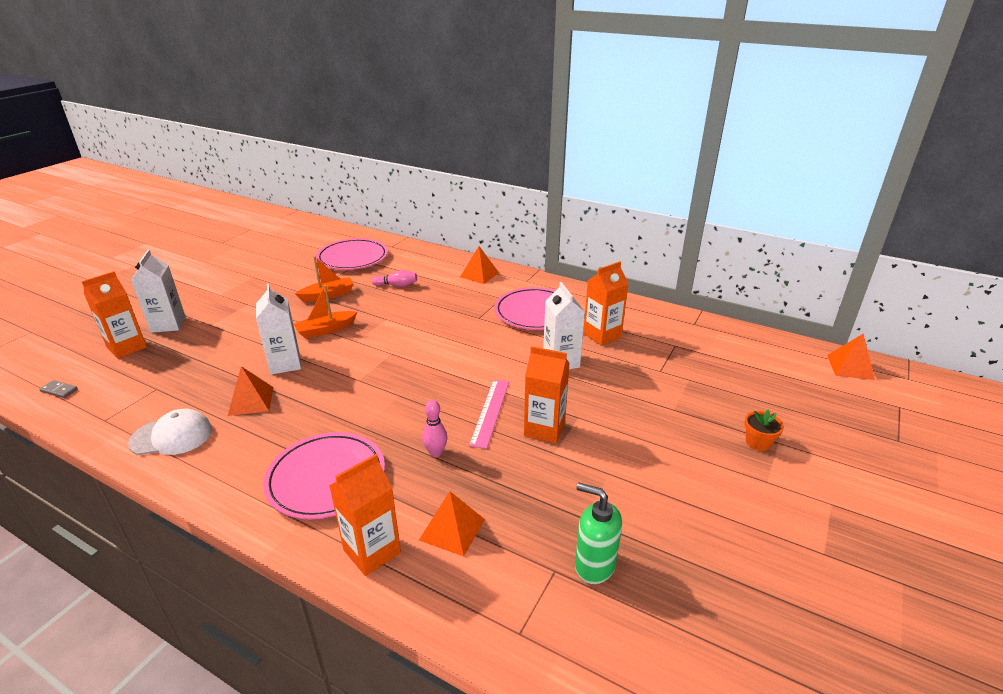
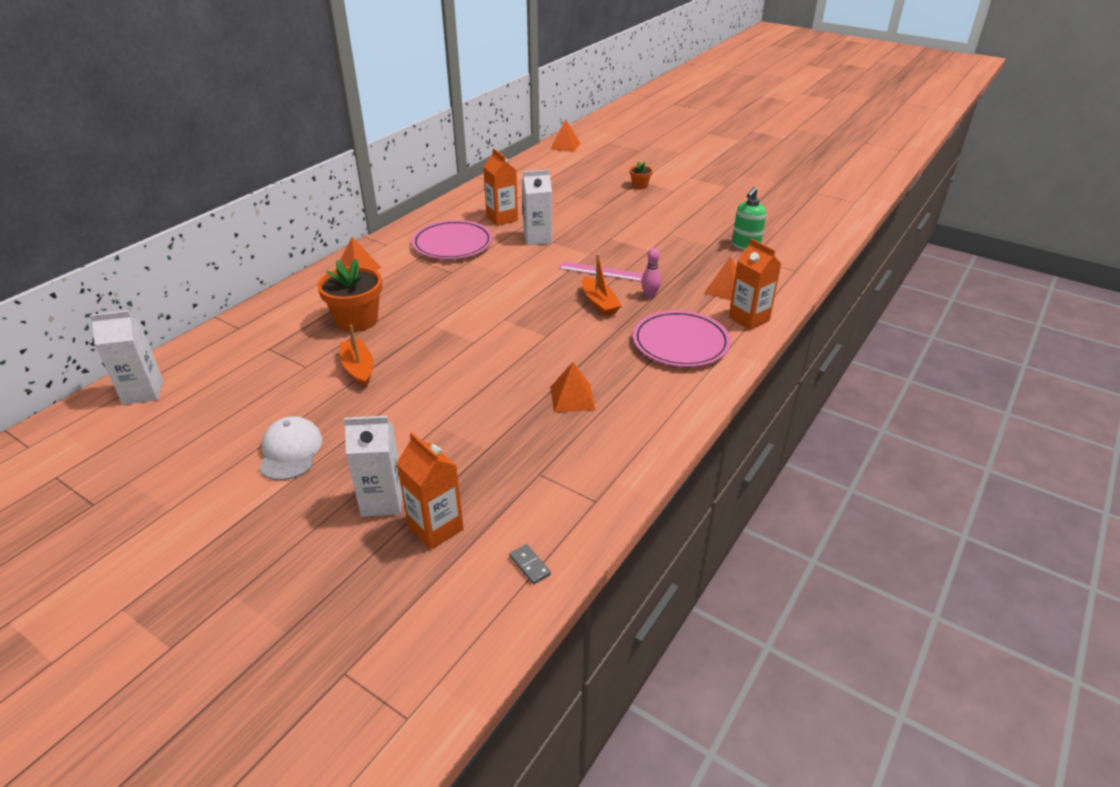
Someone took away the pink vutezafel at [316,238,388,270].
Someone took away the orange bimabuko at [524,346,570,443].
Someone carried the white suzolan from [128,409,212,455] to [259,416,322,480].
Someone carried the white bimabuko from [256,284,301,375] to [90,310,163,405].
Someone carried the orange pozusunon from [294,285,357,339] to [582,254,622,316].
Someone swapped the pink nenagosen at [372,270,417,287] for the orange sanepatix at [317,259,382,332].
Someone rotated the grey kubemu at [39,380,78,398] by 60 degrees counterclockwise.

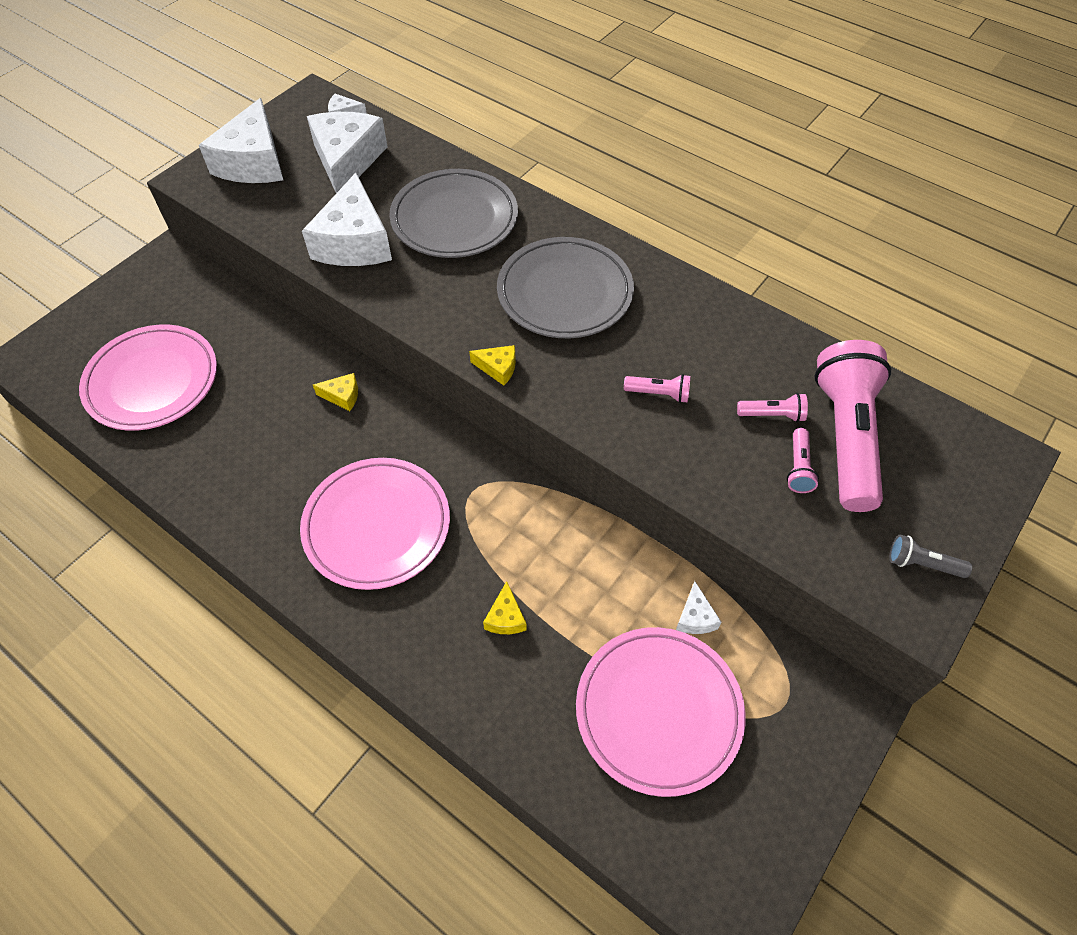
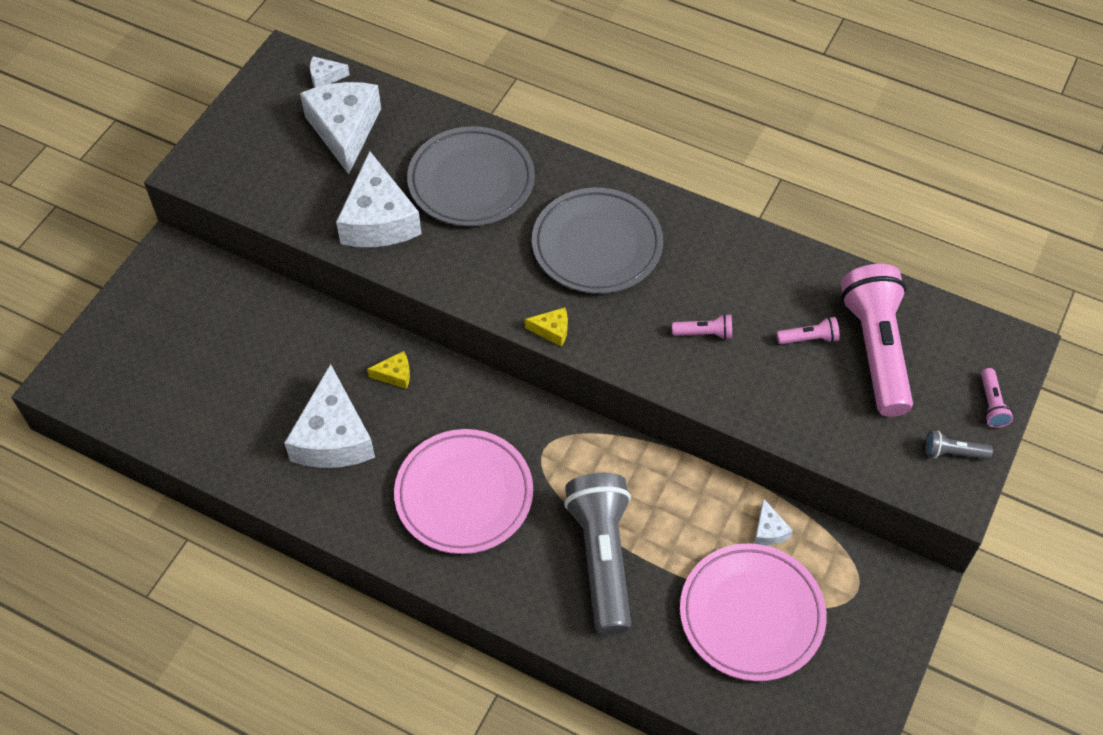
Someone took away the pink vutezafel at [79,325,217,431].
Someone carried the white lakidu from [199,98,283,183] to [284,364,375,468].
Someone carried the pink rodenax from [787,428,819,493] to [981,368,1013,428].
Someone swapped the yellow lakidu at [483,581,527,634] for the grey rodenax at [564,473,631,635].

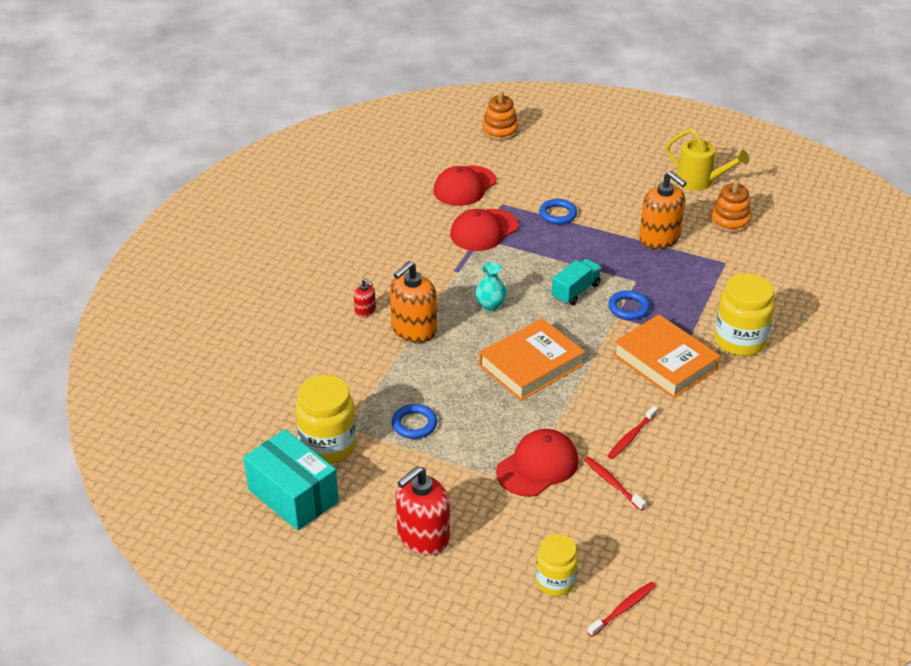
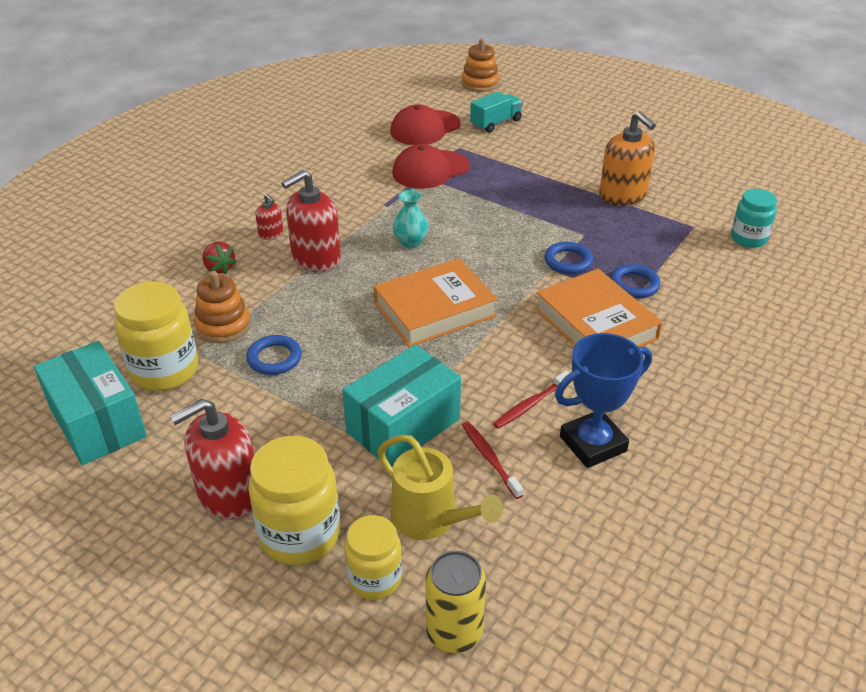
Someone put down the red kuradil at [202,241,237,274].
Someone put down the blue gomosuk at [555,333,652,468].
Someone put down the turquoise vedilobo at [731,189,777,248].
Someone carried the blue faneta from [539,199,577,224] to [610,264,661,298].
Someone carried the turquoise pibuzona from [552,259,602,305] to [470,92,523,133].
Someone carried the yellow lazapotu from [666,129,749,191] to [377,435,502,540].
Someone carried the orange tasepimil from [710,180,751,233] to [194,271,251,343].
Someone carried the yellow vedilobo from [714,273,775,356] to [248,436,340,566].
Someone swapped the red suzolan at [496,429,579,497] for the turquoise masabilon at [342,344,461,467].
Someone swapped the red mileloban at [587,582,656,637] for the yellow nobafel at [426,551,486,653].
Someone repainted the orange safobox at [390,261,437,343], which became the red safobox at [281,170,341,272].

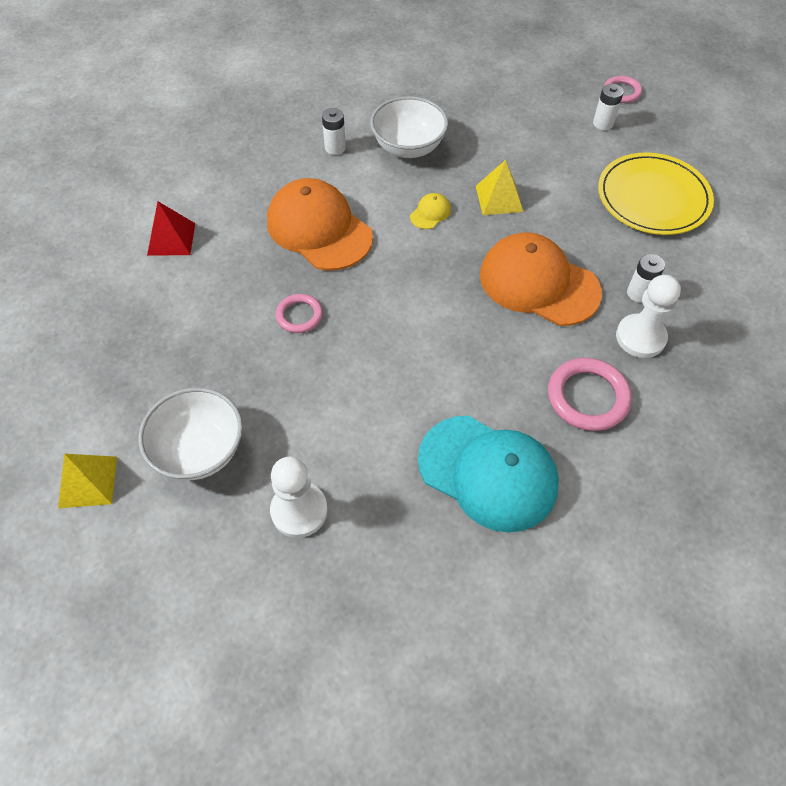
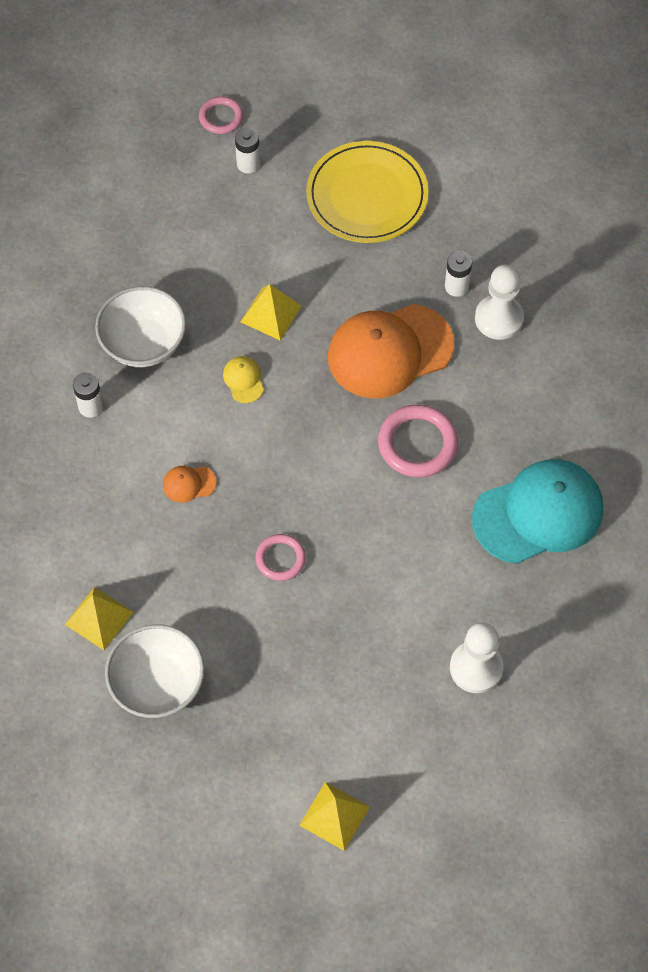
Someone carried the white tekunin from [138,388,243,480] to [105,624,204,718].
Someone carried the pink faneta from [548,358,632,431] to [378,405,458,477].
Someone repainted the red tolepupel at [147,201,195,256], which became the yellow tolepupel at [65,587,134,650].
Someone scaled the orange suzolan at [267,178,373,271] by 0.40.

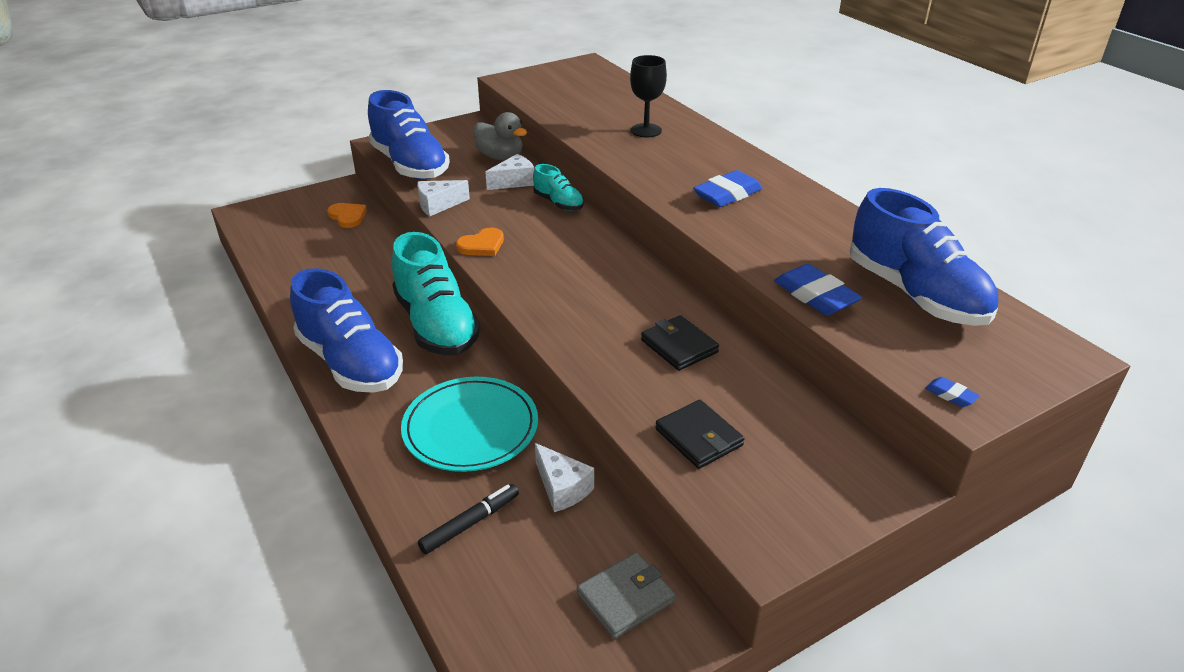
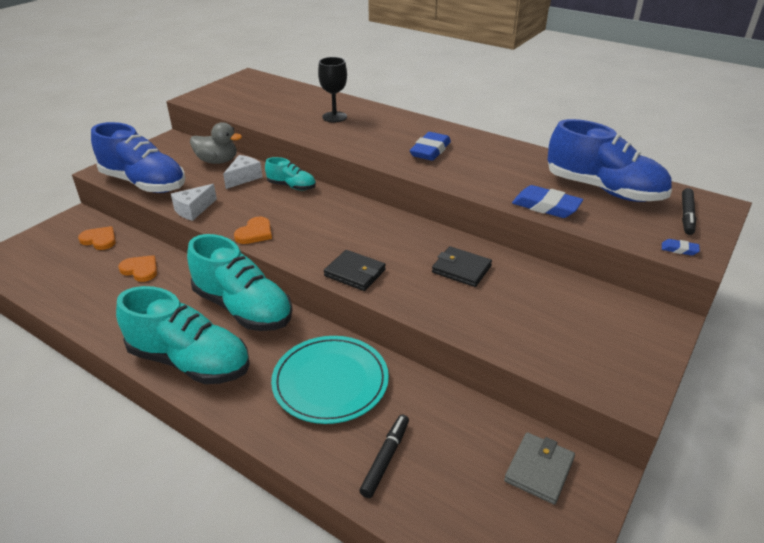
Someone took away the white lakidu at [535,443,594,512].
Someone put down the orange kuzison at [118,255,157,282].
Someone put down the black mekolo at [682,188,696,235].
Someone carried the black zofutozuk from [655,400,745,469] to [324,250,386,291].
Someone repainted the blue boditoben at [290,268,403,393], which became the turquoise boditoben at [116,286,250,384].

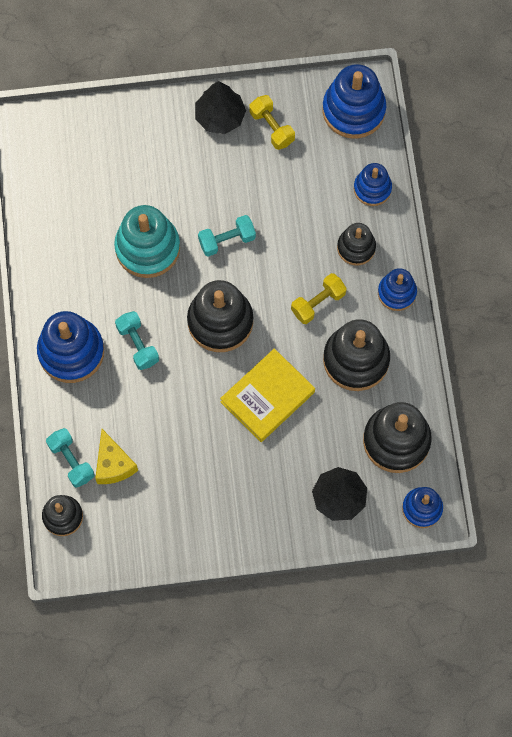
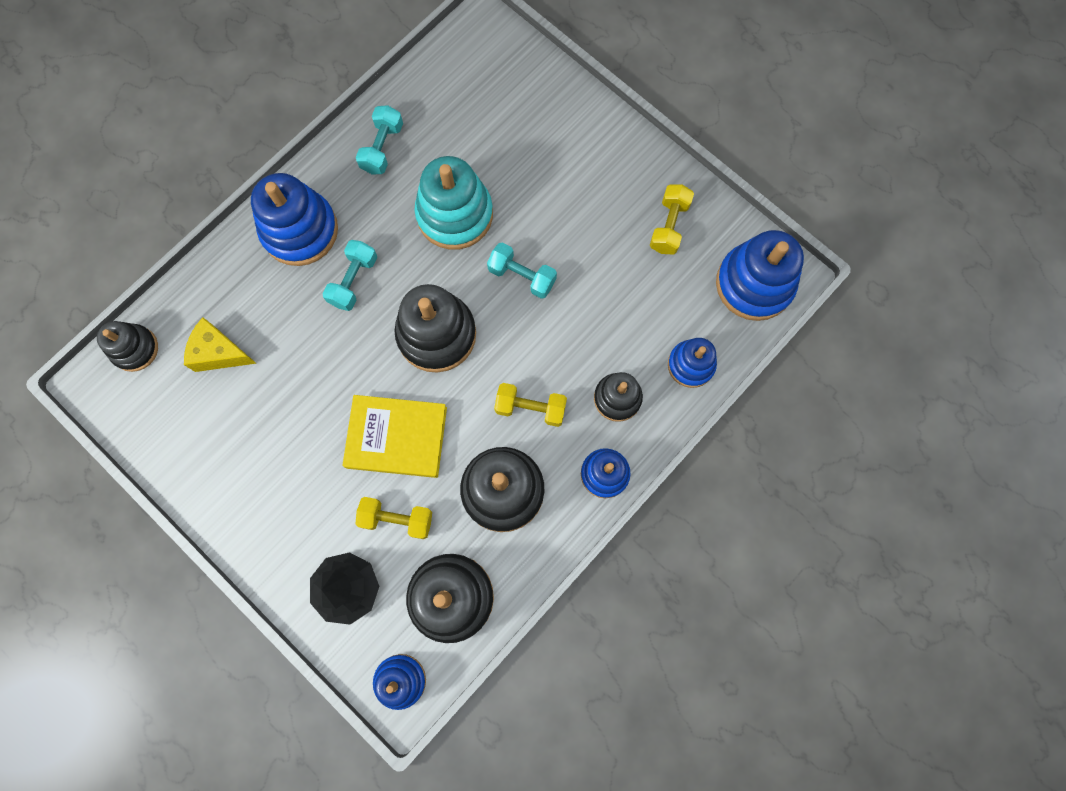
Someone took away the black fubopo at [195,81,246,134].
Someone put down the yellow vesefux at [355,497,432,539].
Someone carried the turquoise vesefux from [46,428,94,488] to [356,105,403,174].
Someone rotated the yellow lakidu at [95,429,138,484] by 75 degrees clockwise.

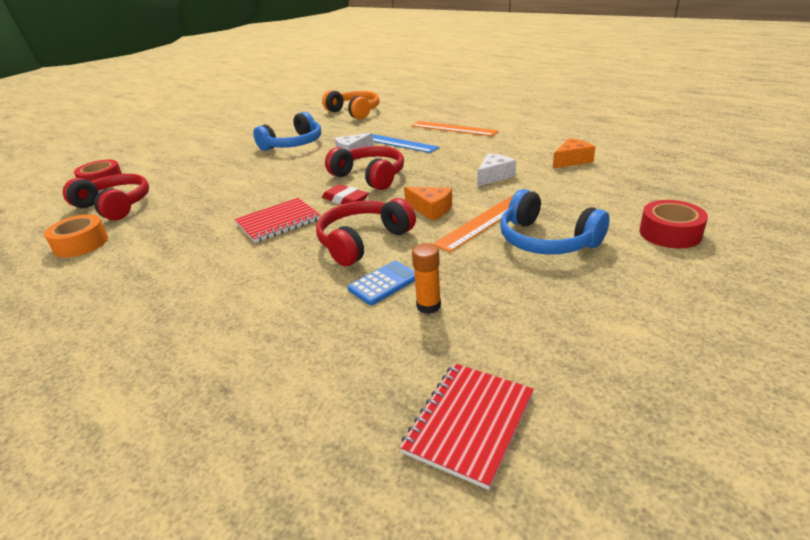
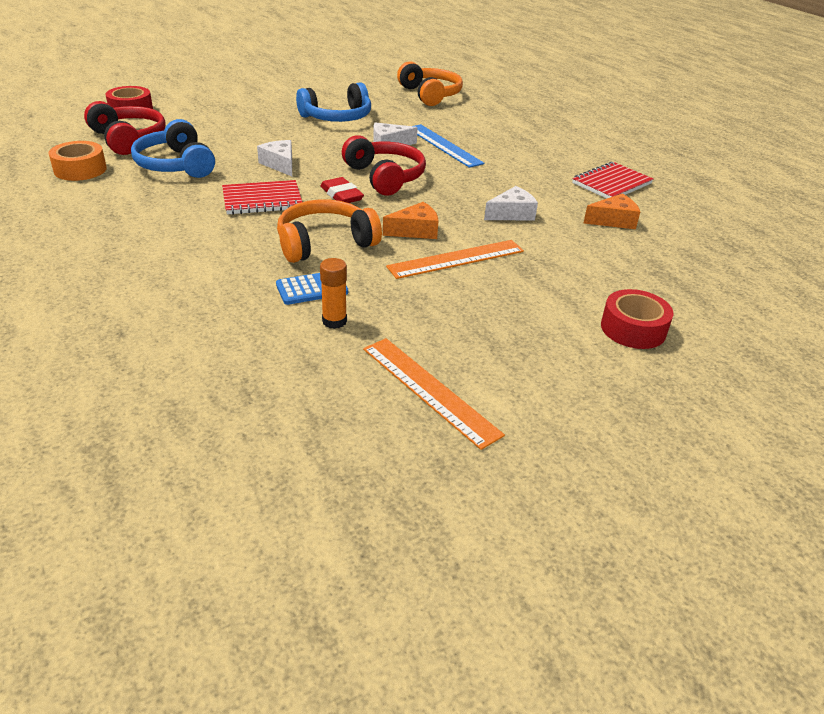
Someone put down the white lakidu at [257,140,292,176].
Someone carried the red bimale from [399,363,534,490] to [572,162,653,199].
Someone carried the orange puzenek from [412,121,499,136] to [363,338,505,450].
Someone carried the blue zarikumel from [500,189,609,255] to [131,119,215,178].
Someone repainted the red zarikumel at [316,198,416,266], which became the orange zarikumel at [277,199,382,263].
Someone rotated the orange lakidu at [404,187,452,221] by 75 degrees counterclockwise.

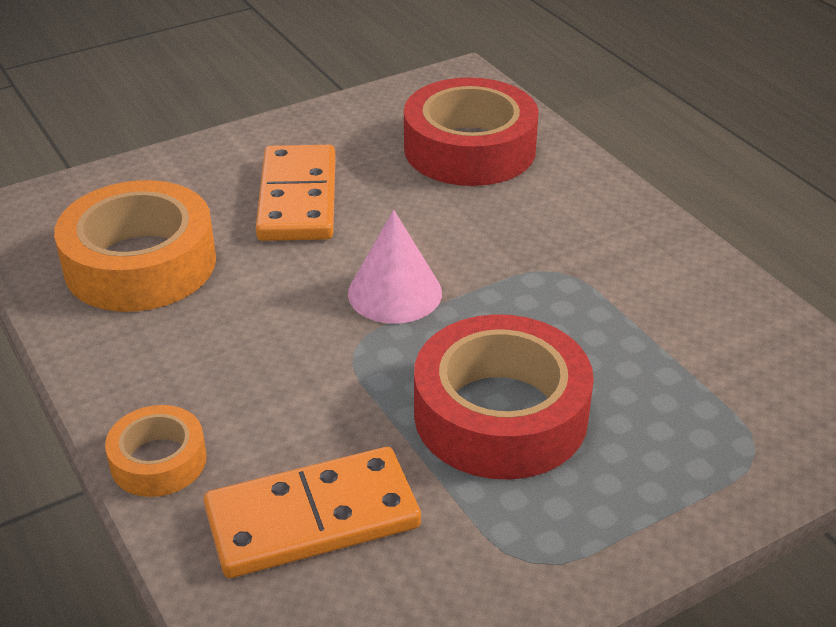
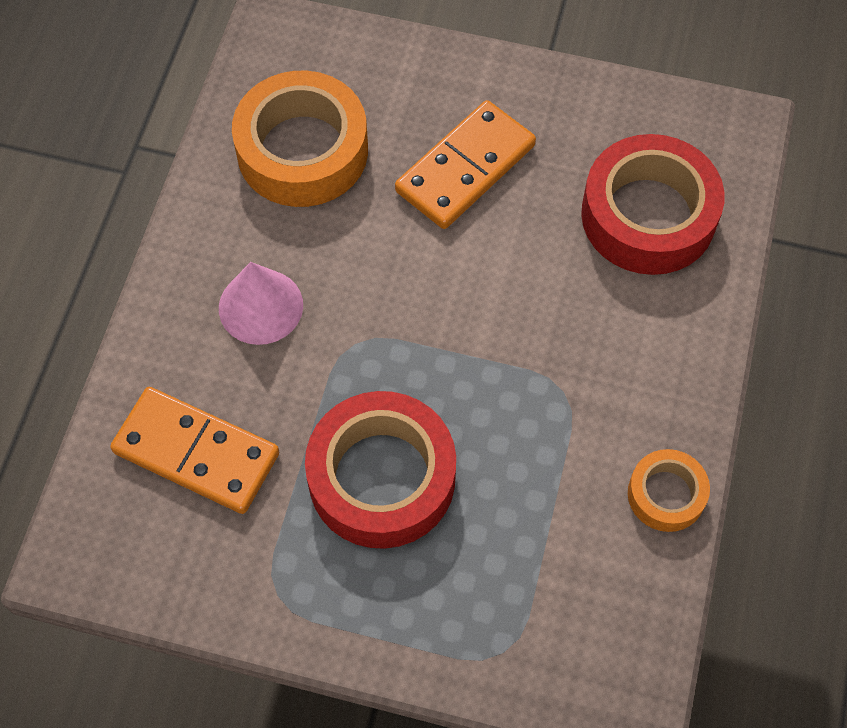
Someone carried the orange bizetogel from [105,405,207,497] to [628,449,710,532].
Someone carried the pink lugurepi from [348,210,442,324] to [219,262,303,345].

